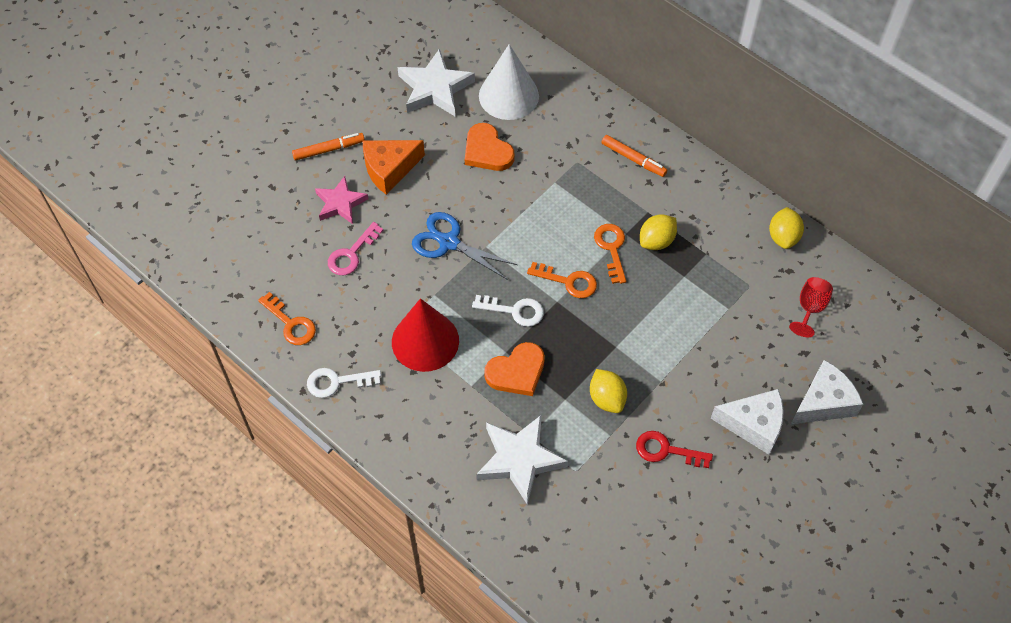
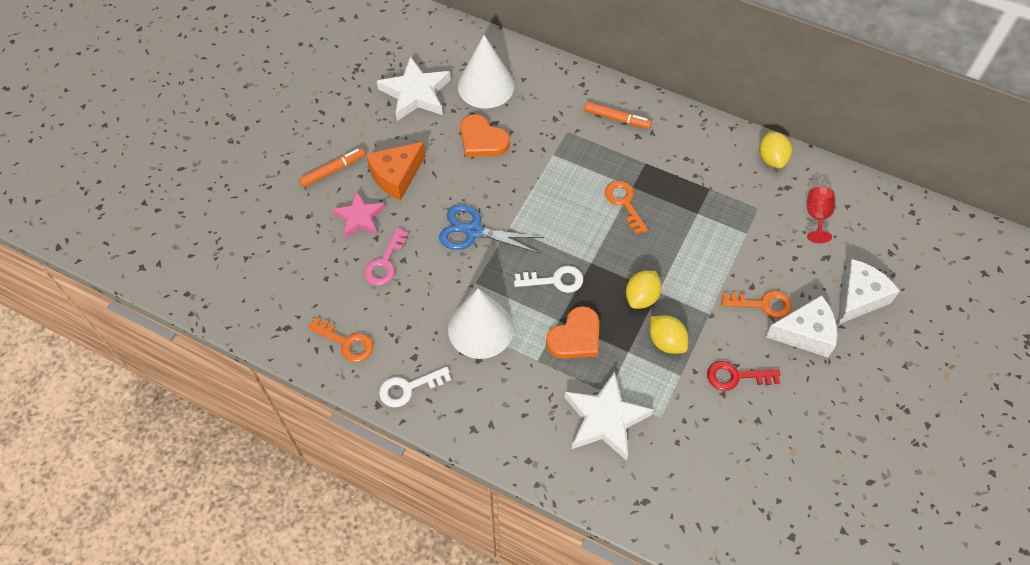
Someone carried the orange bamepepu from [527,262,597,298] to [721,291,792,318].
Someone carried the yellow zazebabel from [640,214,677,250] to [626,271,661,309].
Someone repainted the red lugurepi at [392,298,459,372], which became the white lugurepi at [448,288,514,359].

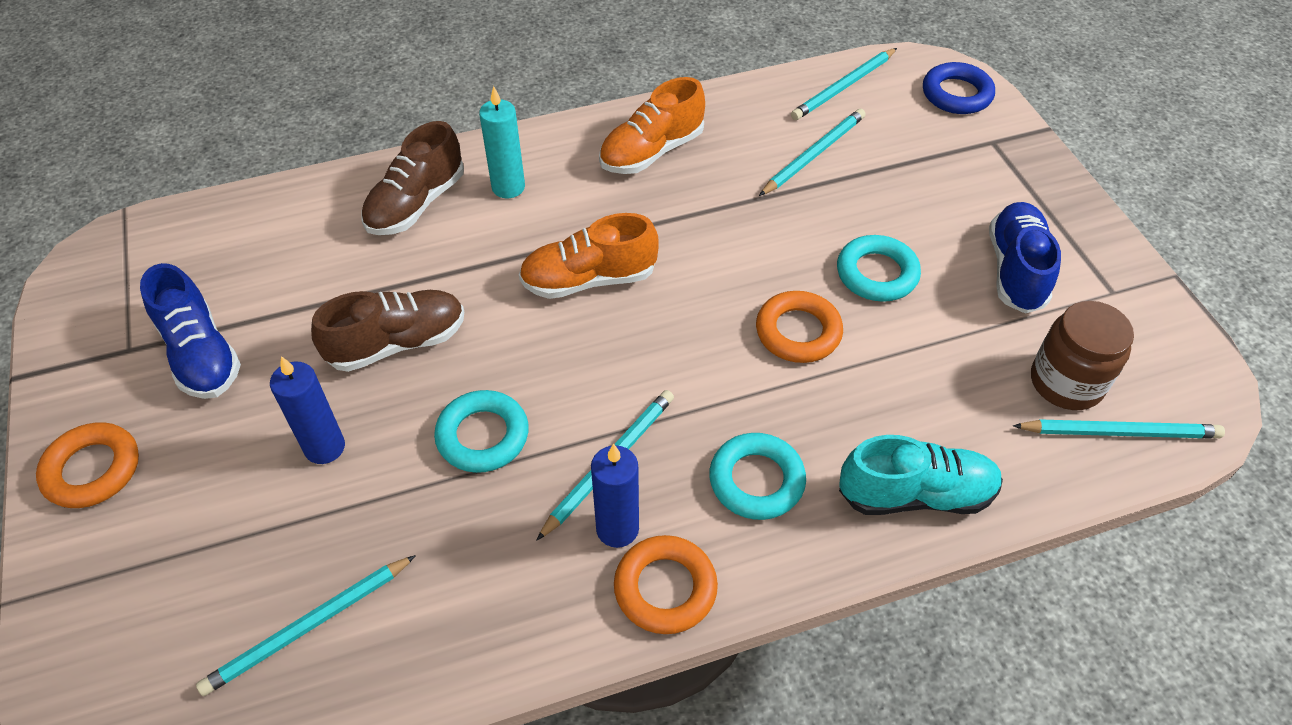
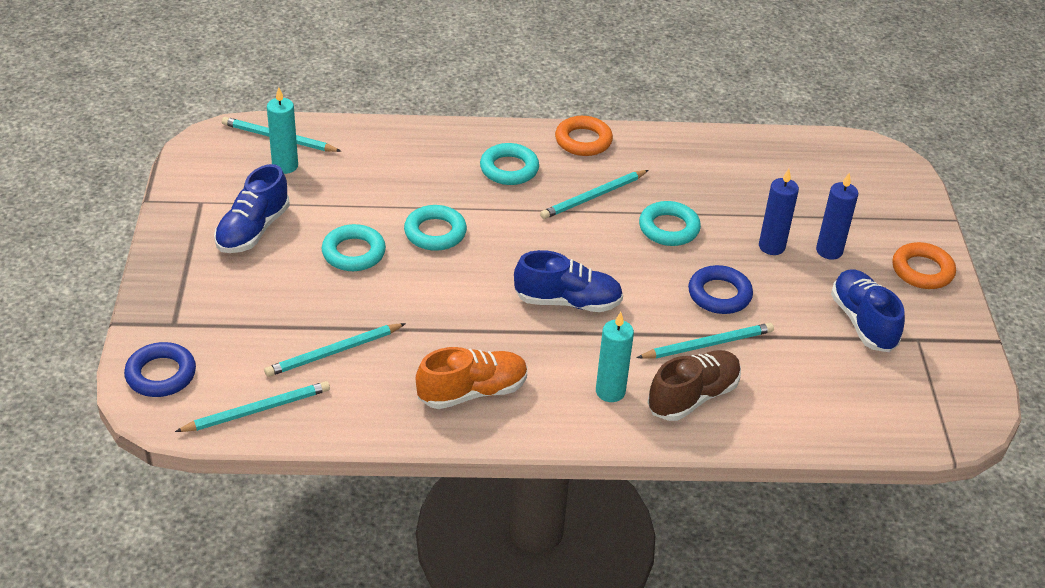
Someone took away the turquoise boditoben at [839,435,1003,515].
Someone carried the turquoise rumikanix from [196,555,416,696] to [637,323,774,359].
Someone carried the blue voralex from [591,443,639,548] to [816,173,858,259].
Someone swapped the brown boditoben at [311,290,464,372] for the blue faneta at [688,265,753,314].
Someone swapped the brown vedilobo at [1031,301,1134,410] for the turquoise voralex at [267,87,298,174].
Someone repainted the orange boditoben at [519,213,658,299], which became the blue boditoben at [514,250,623,312].
Someone repainted the orange faneta at [756,291,843,363], which became the turquoise faneta at [404,205,467,251].

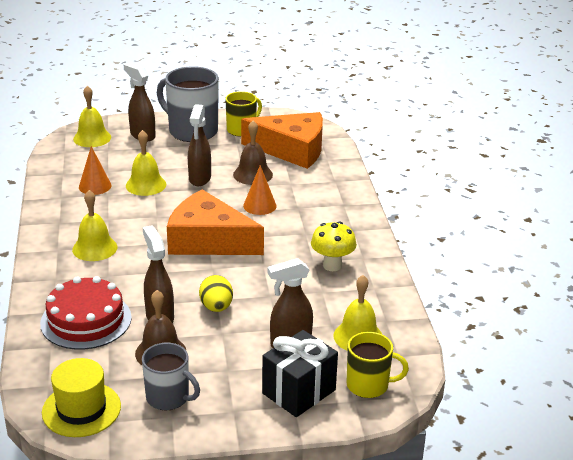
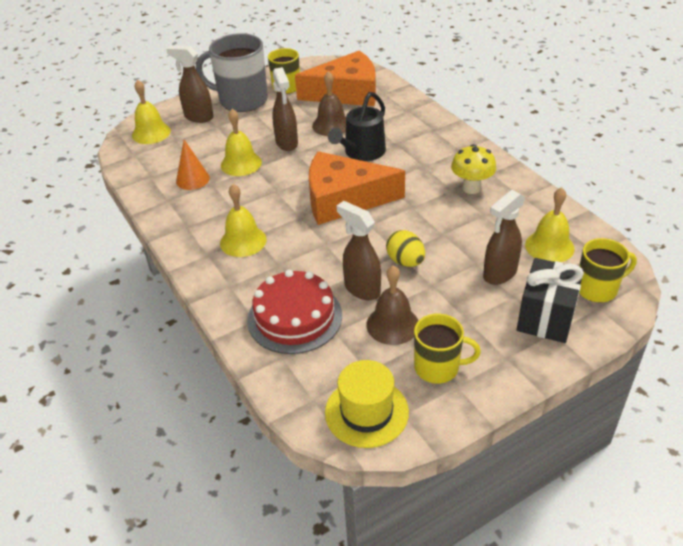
Someone swapped the orange lugurepi at [243,165,277,215] for the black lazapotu at [328,92,386,161].
Someone repainted the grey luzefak at [142,343,200,411], which became the yellow luzefak at [414,313,481,384].

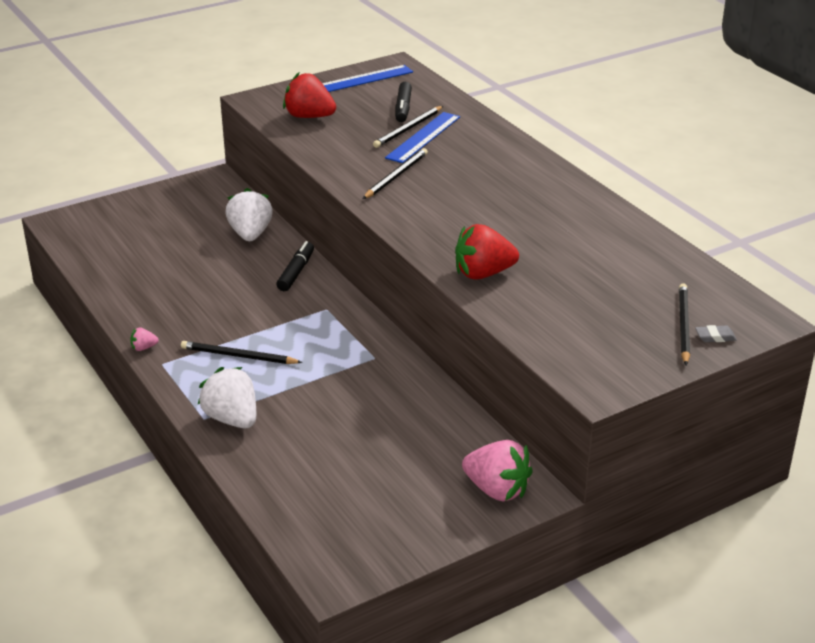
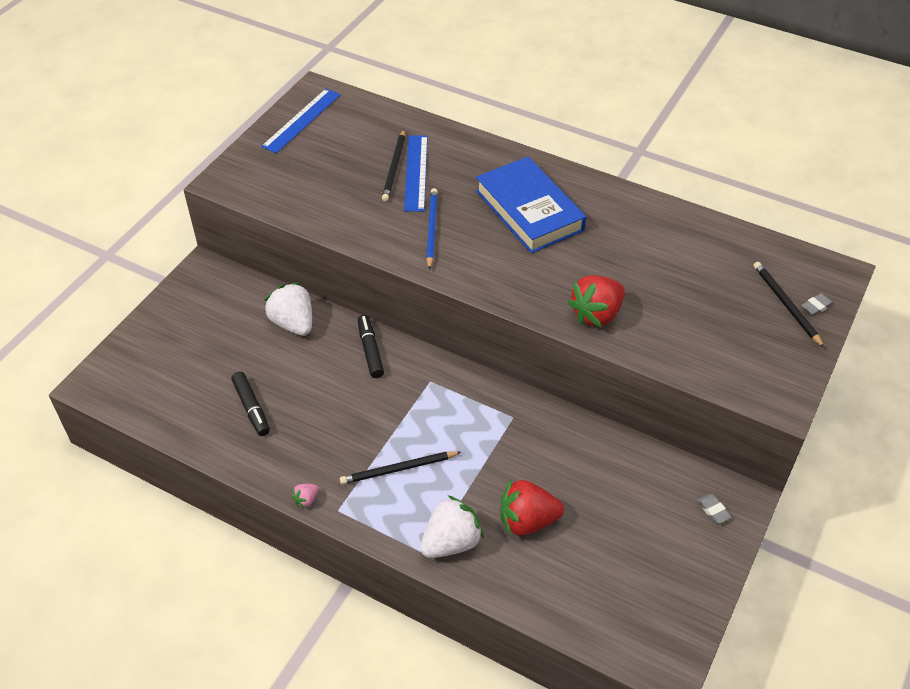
Someone put down the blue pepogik at [476,157,586,253].
Someone carried the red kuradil from [283,72,336,118] to [500,479,564,536].
Someone carried the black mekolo from [395,82,412,122] to [231,372,270,436].
Someone swapped the pink kuradil at [462,440,533,501] for the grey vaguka at [697,494,731,524].
Someone repainted the black rumikanix at [363,148,428,199], which became the blue rumikanix at [426,188,438,270].
Someone rotated the white kuradil at [198,367,256,428] by 120 degrees clockwise.

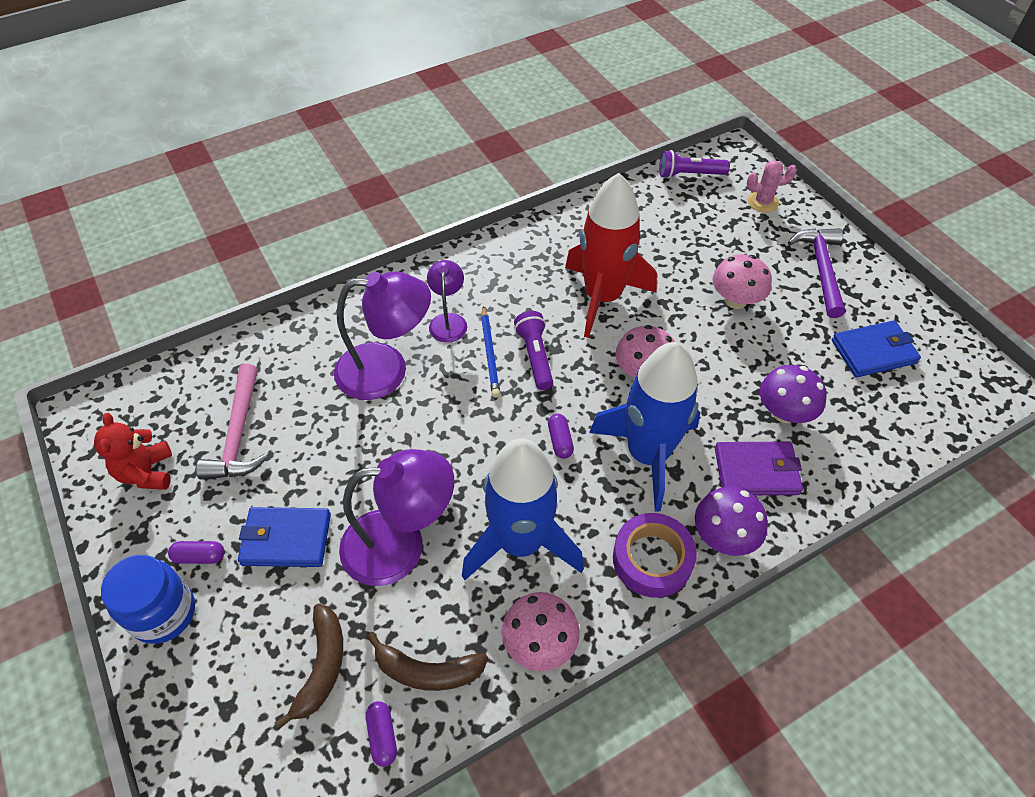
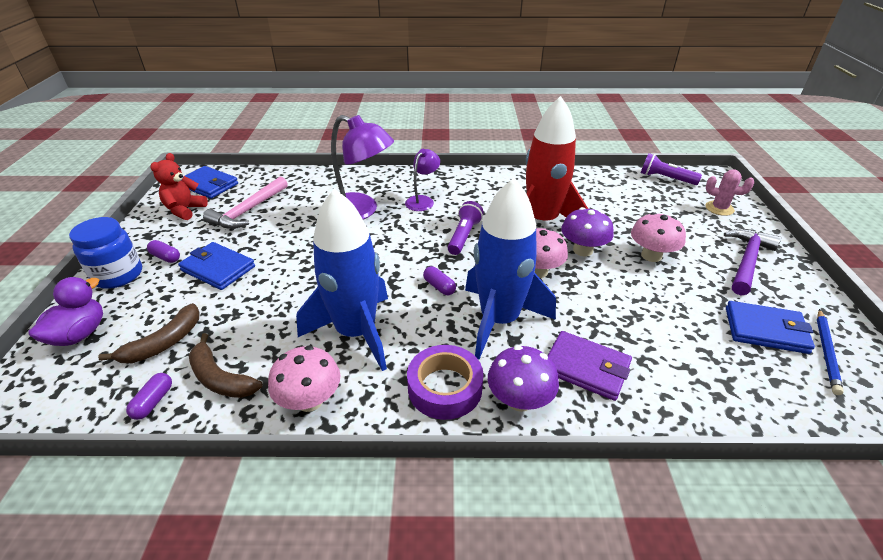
Someone took away the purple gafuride at [339,449,454,586].
Someone put down the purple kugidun at [29,277,103,346].
Someone put down the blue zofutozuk at [183,166,238,199].
Someone carried the blue rumikanix from [481,306,500,398] to [817,309,844,395].
Someone carried the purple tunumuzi from [760,365,827,423] to [561,207,614,257].
Someone rotated the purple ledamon at [548,414,574,459] by 60 degrees counterclockwise.

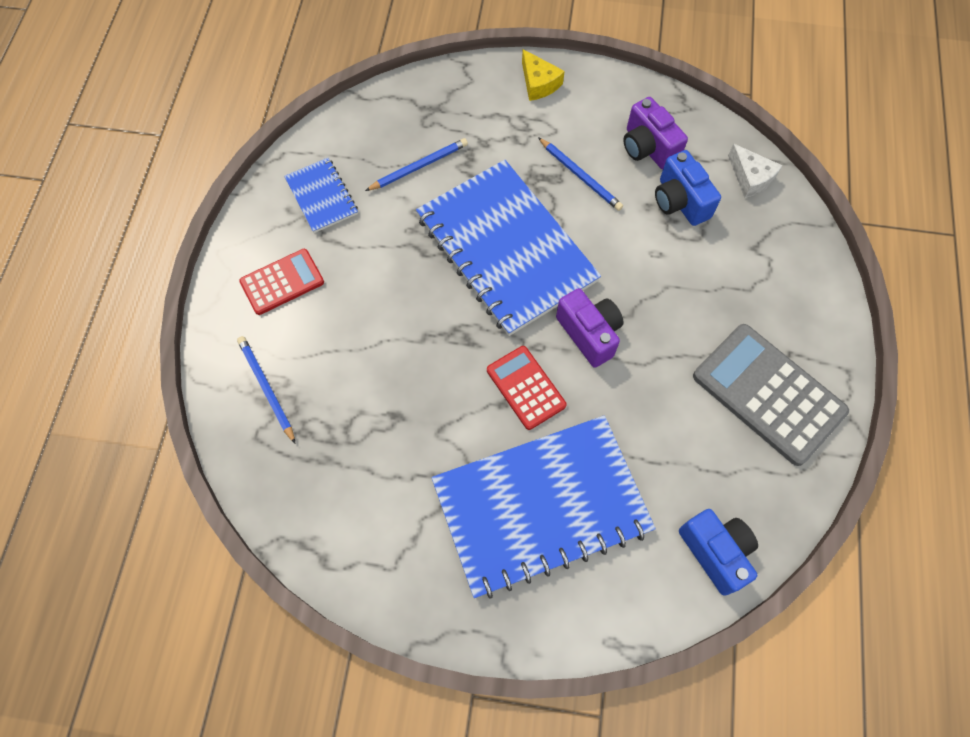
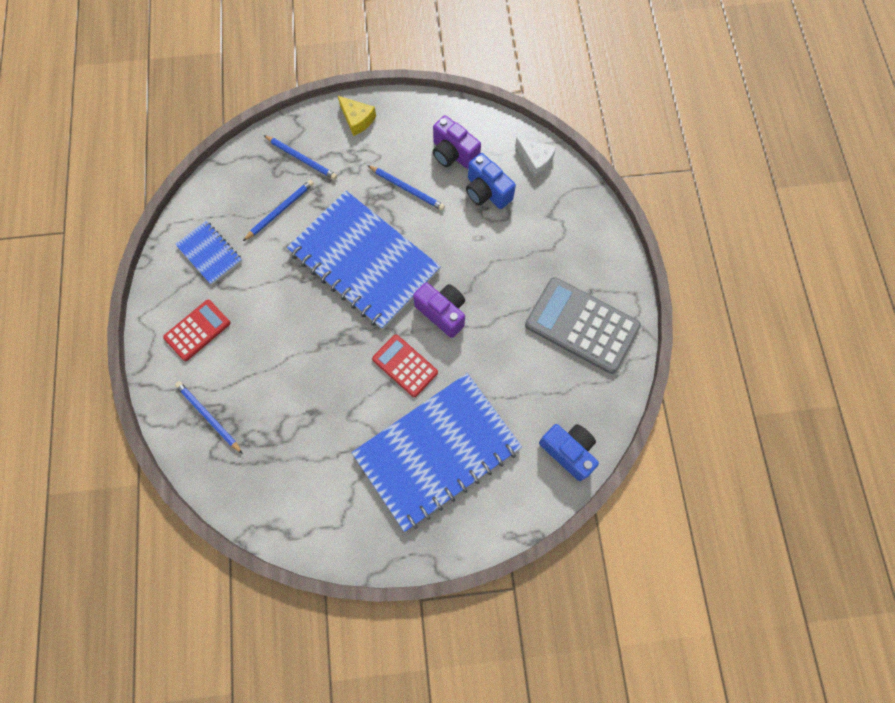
Someone put down the blue rumikanix at [263,135,337,180].

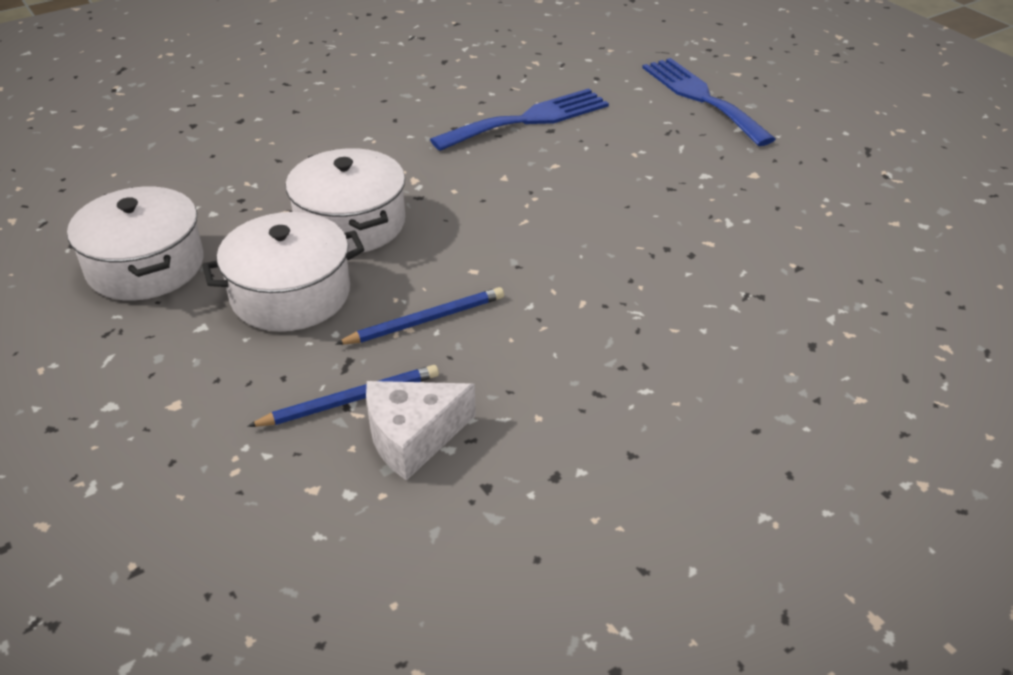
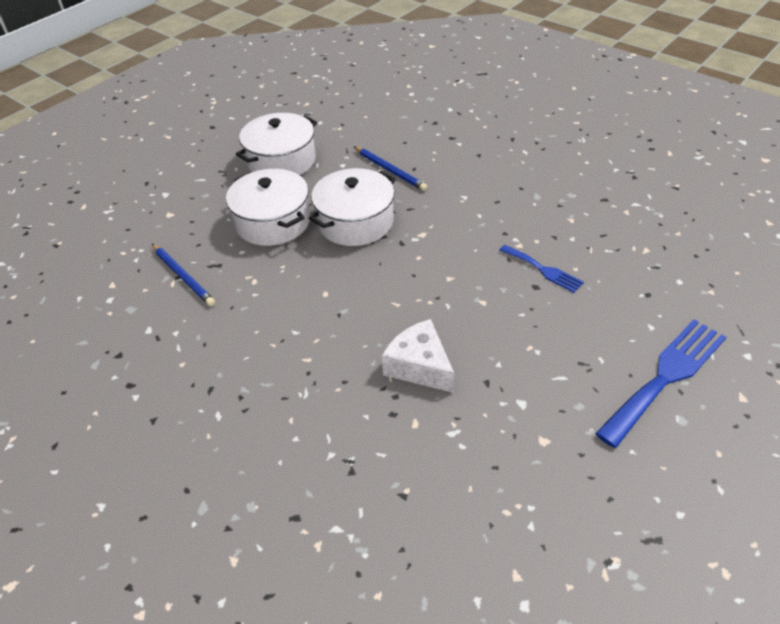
Someone carried the blue rumikanix from [336,287,504,345] to [353,146,427,191].
Someone carried the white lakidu from [366,381,476,481] to [382,319,454,393].
Someone scaled the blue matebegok at [430,88,609,151] by 0.55.

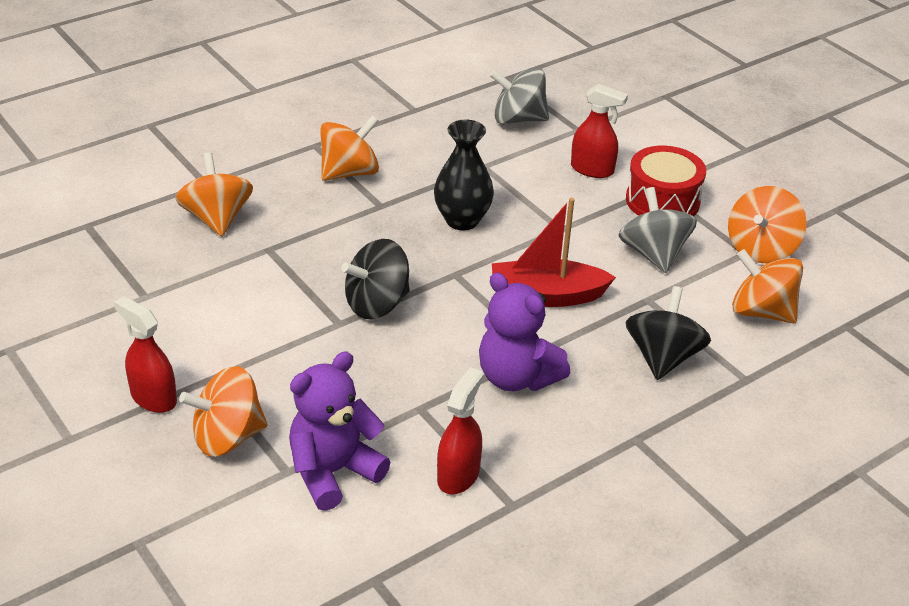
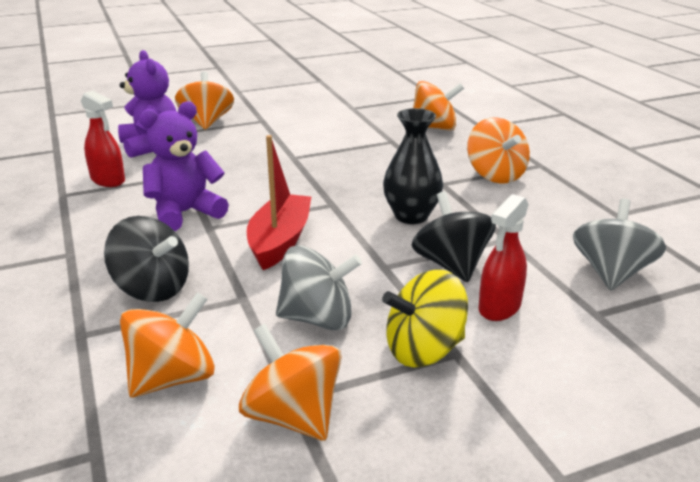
Someone took away the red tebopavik at [114,296,177,413].
Someone carried the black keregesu from [341,239,410,319] to [412,192,496,282].
Someone swapped the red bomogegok at [626,146,706,217] for the yellow keregesu at [382,270,468,367].

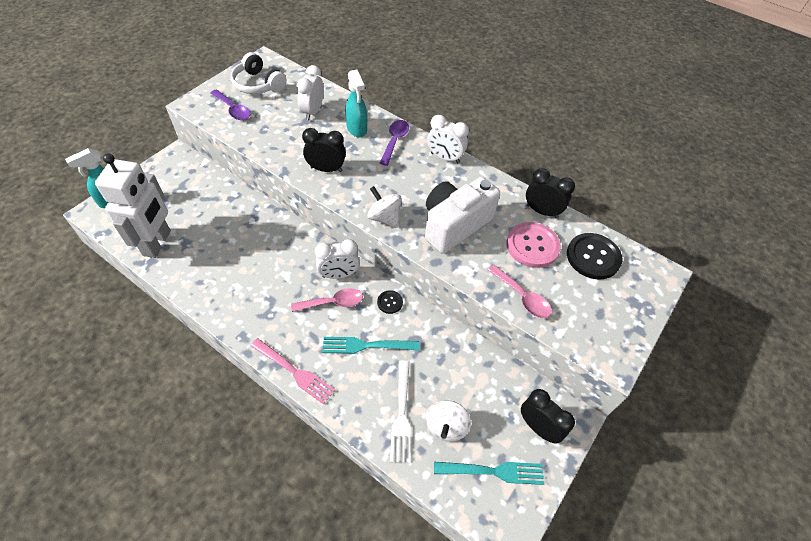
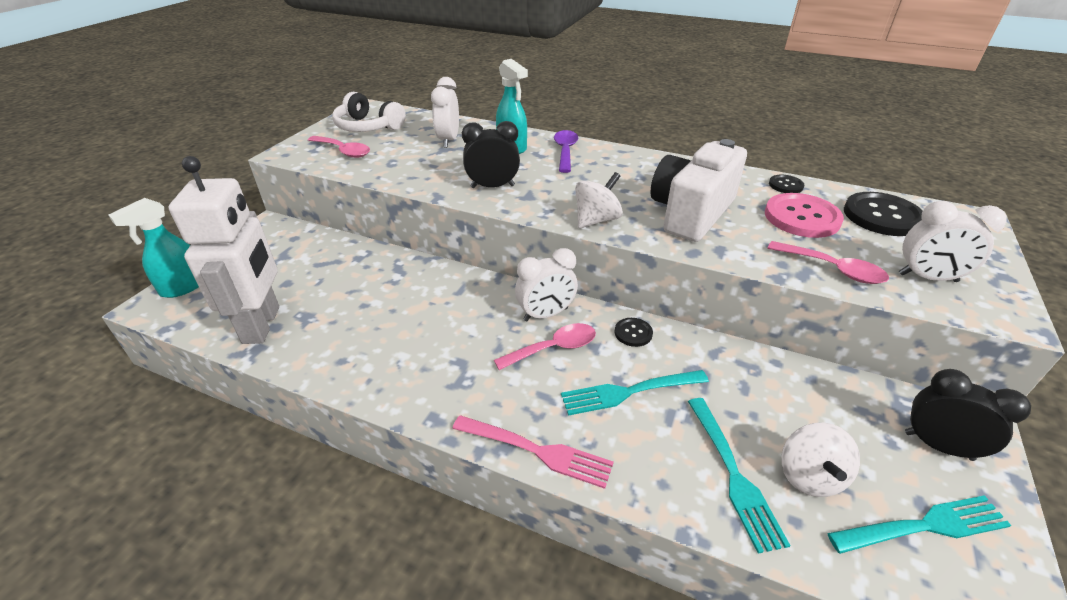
Someone carried the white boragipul from [427,115,469,163] to [899,201,1007,282].
Someone swapped the black boragipul at [526,168,575,218] for the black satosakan at [769,175,804,193].
Someone repainted the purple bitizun at [211,89,251,120], which became the pink bitizun at [308,136,370,158].
Someone repainted the white matebegok at [390,361,411,463], which became the turquoise matebegok at [688,398,791,554].
Someone rotated the white keregesu at [367,186,402,228] by 105 degrees clockwise.

